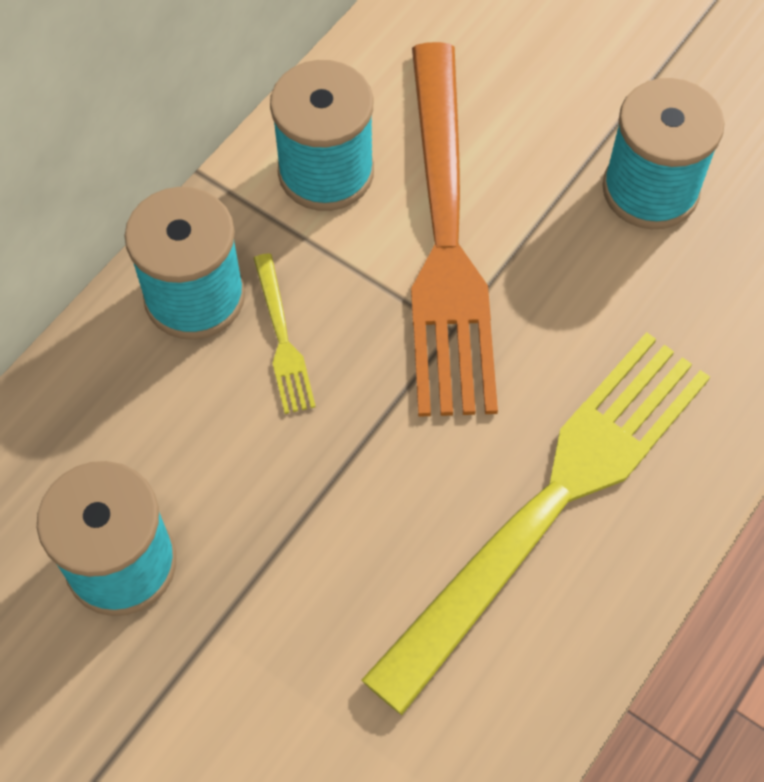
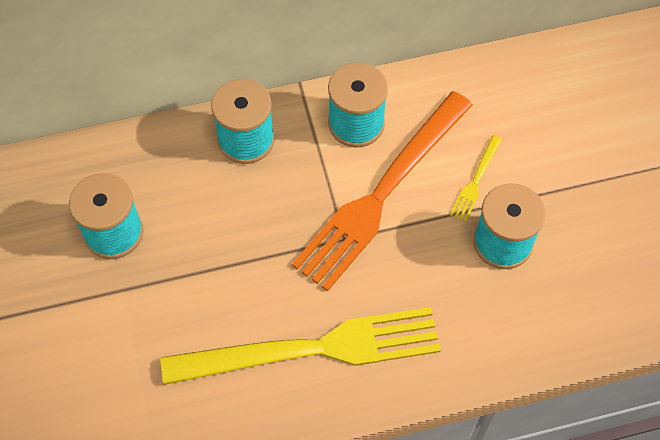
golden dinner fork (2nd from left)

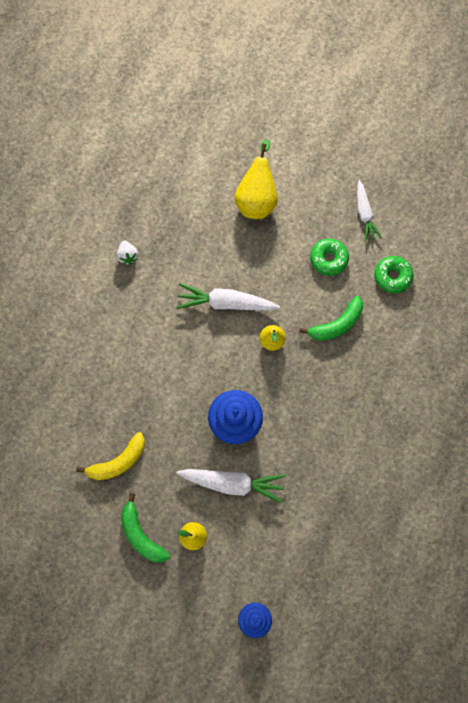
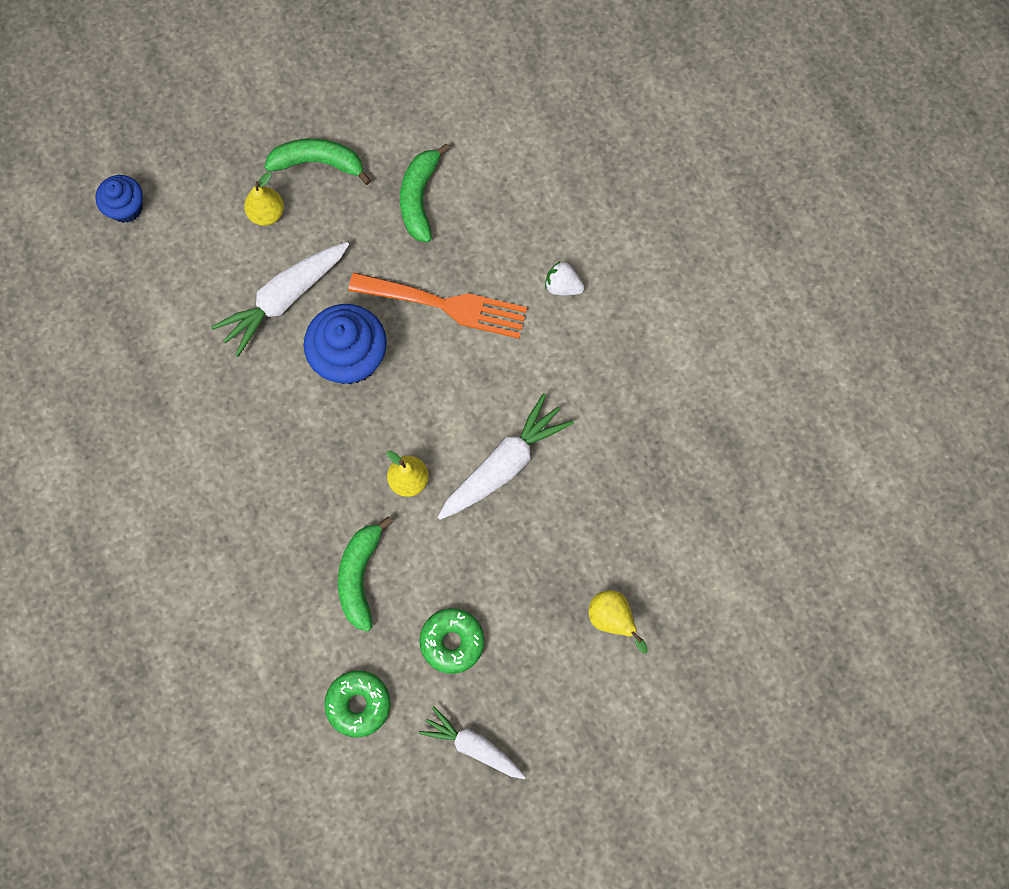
bright orange dinner fork
snow-white berry
leaf-green banana fruit (3rd from left)
golden pear (3rd from left)

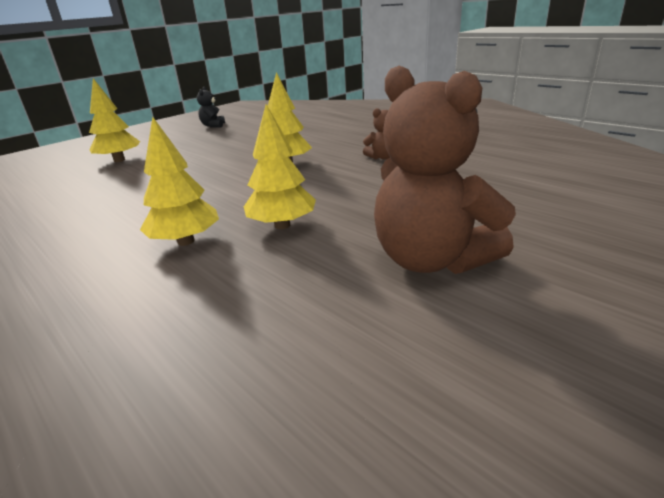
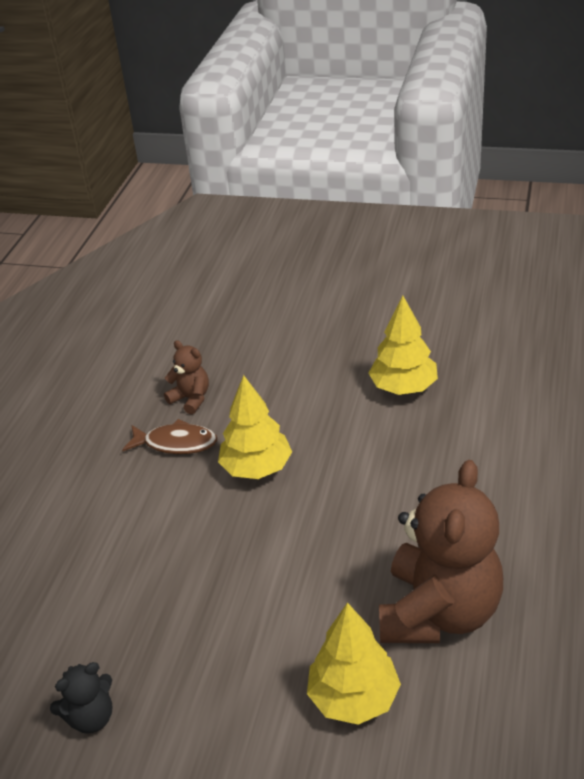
golden fir tree (2nd from left in the first image)
dark brown fish figure
dark brown teddy (2nd from left)

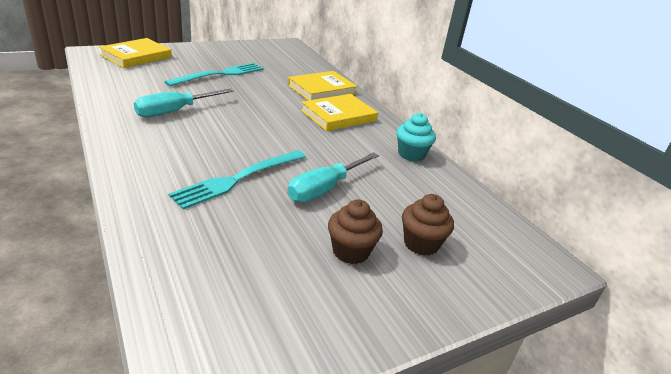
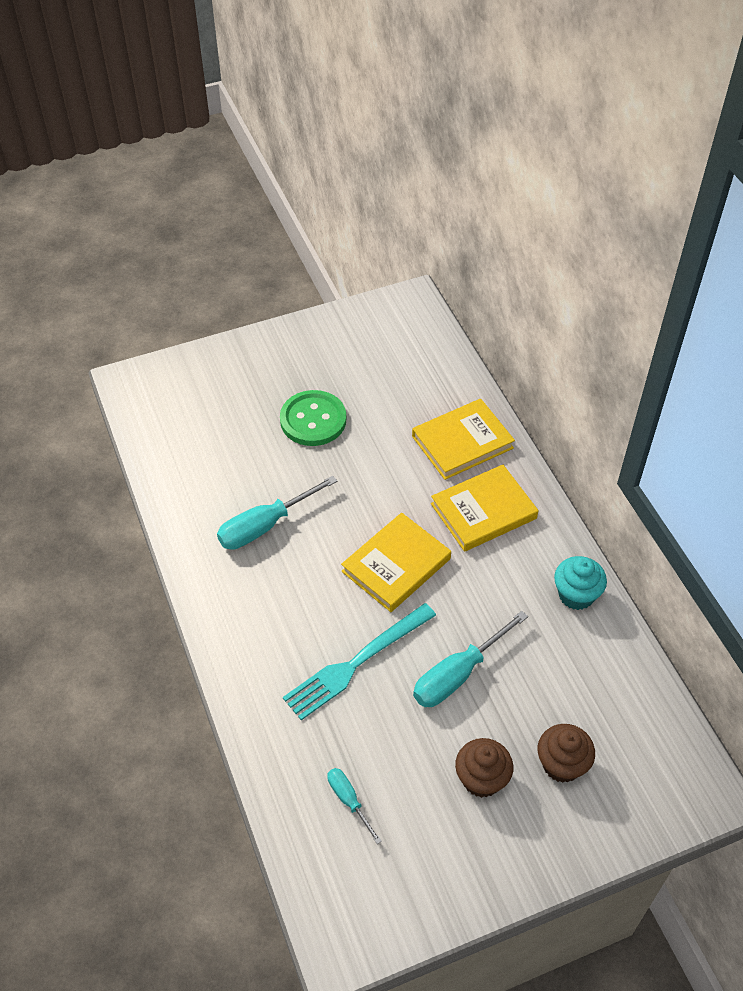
turquoise screwdriver (2nd from left)
golden hardcover (1st from left)
leaf-green button

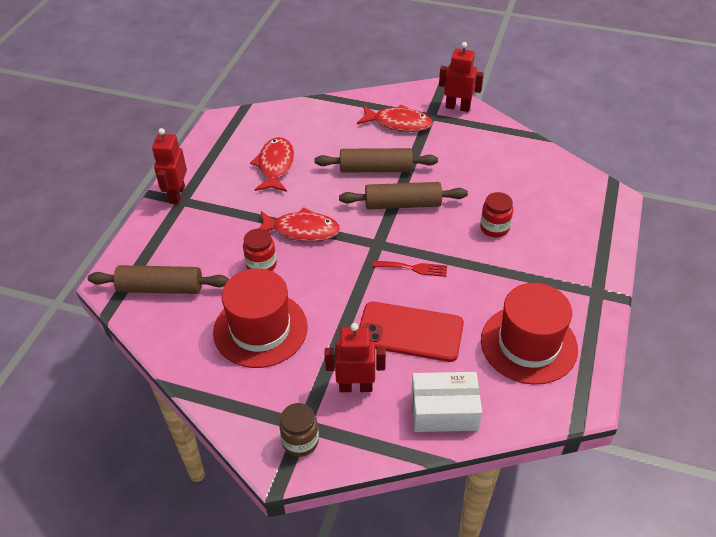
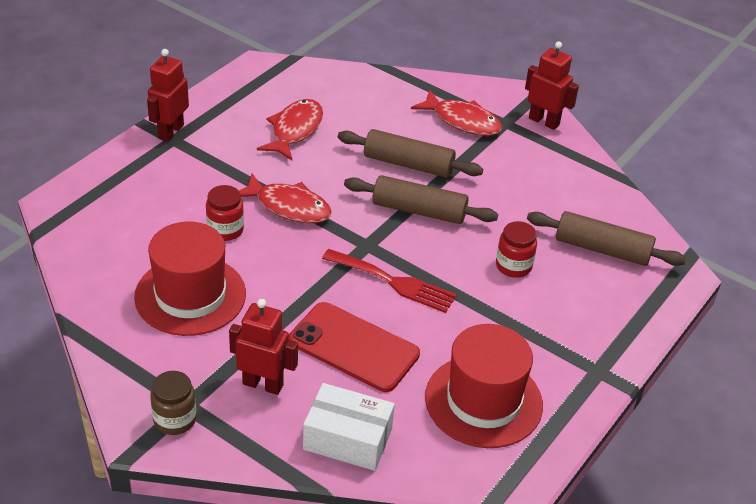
dark brown rolling pin (3rd from left)
scarlet dinner fork

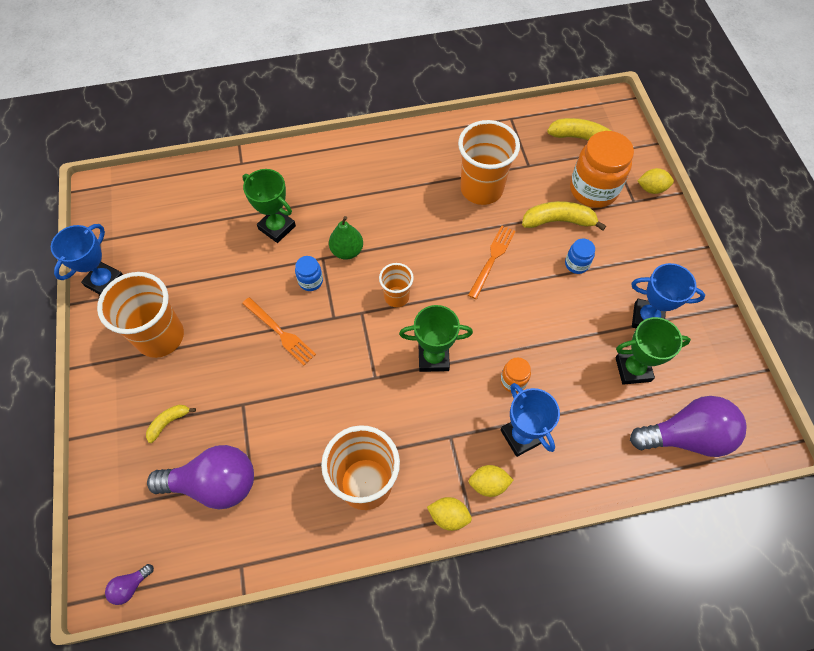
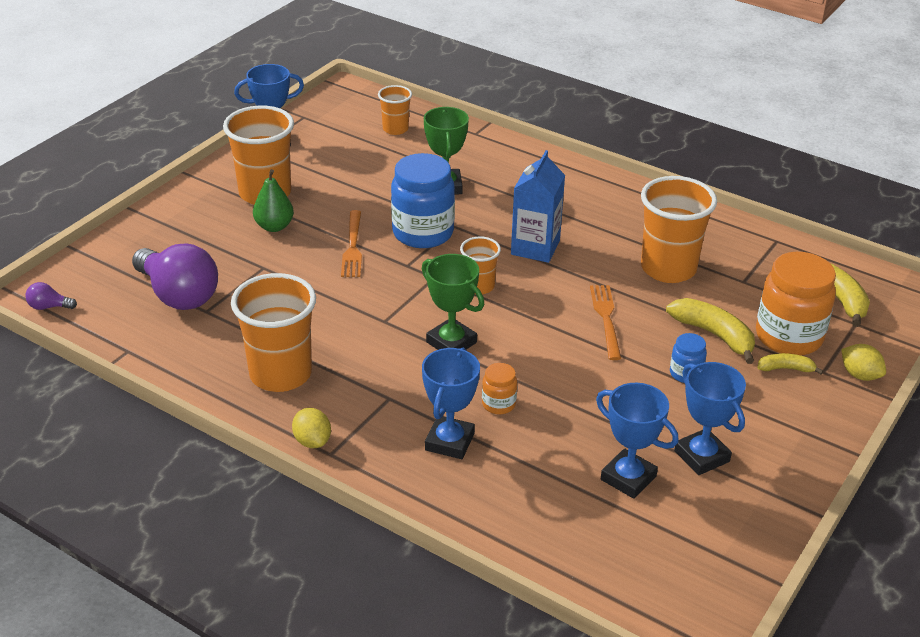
golden toy lemon (2nd from left in the first image)
purple bulb (3rd from left in the first image)
bright orange beaker (3rd from left)
cobalt milk carton
golden banana fruit (2nd from left)
leaf-green pear
cobalt prize cup (3rd from left)
bright orange dinner fork (2nd from left)
cobalt preserve jar (1st from left)

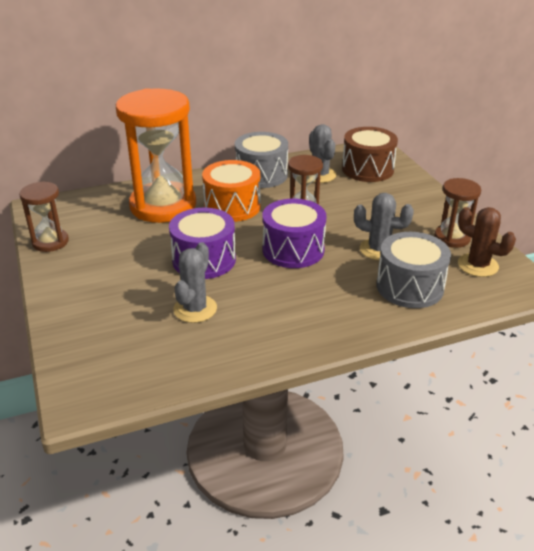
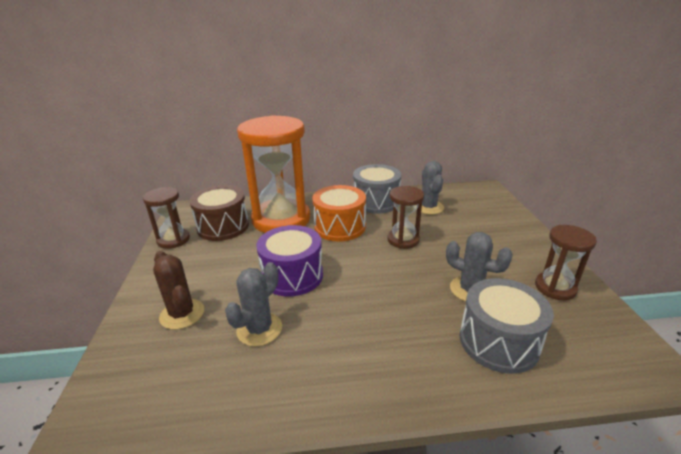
purple drum (2nd from left in the first image)
dark brown drum
dark brown prickly plant

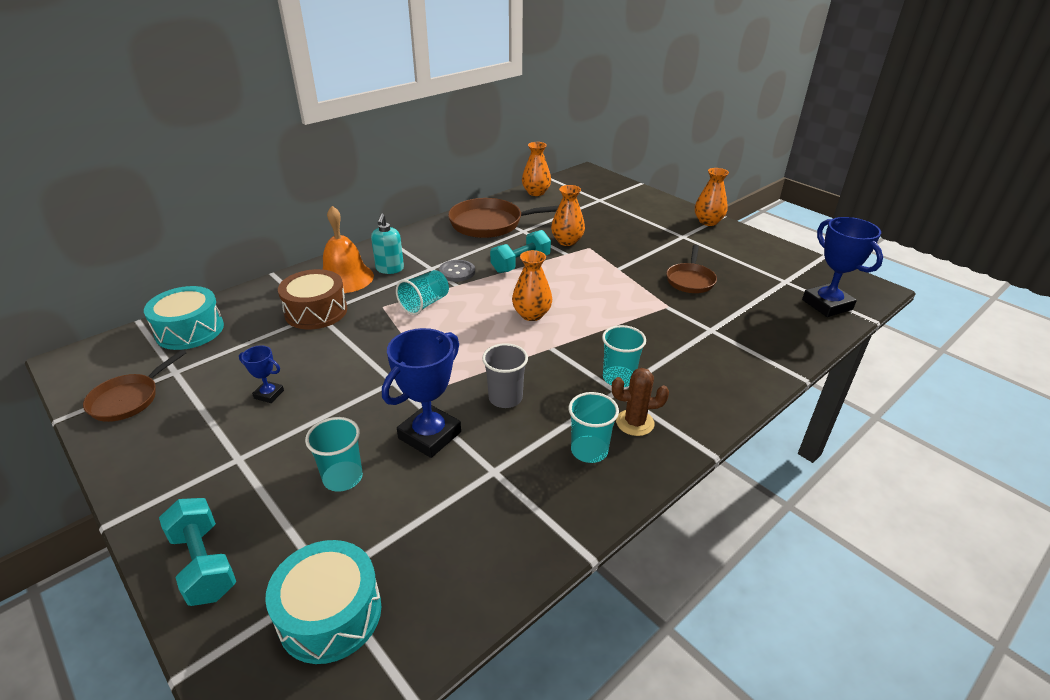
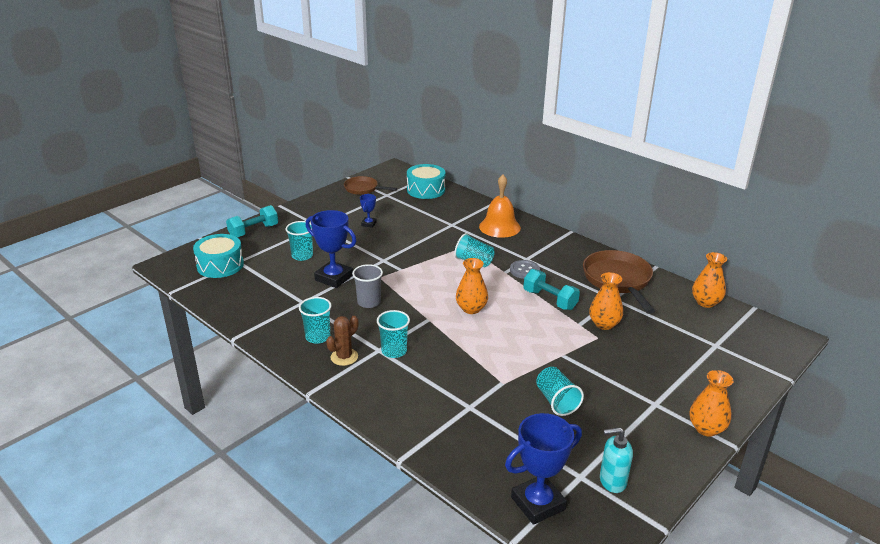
dark brown drum
turquoise pump bottle
turquoise beaker (5th from left)
dark brown prickly plant

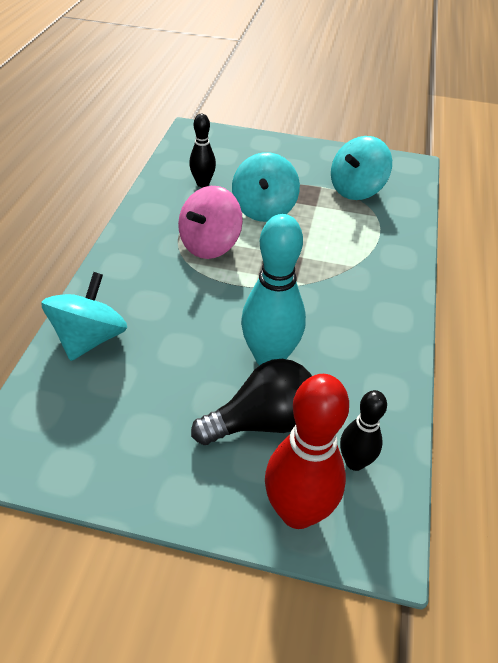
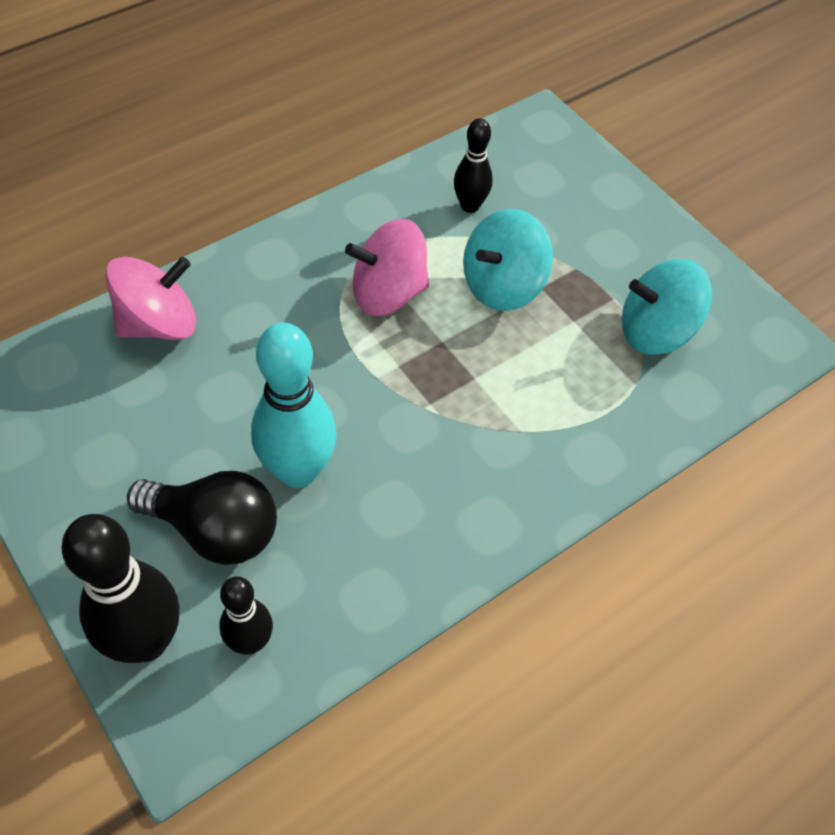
pink spinning top (1st from left)
ebony skittle (1st from left)

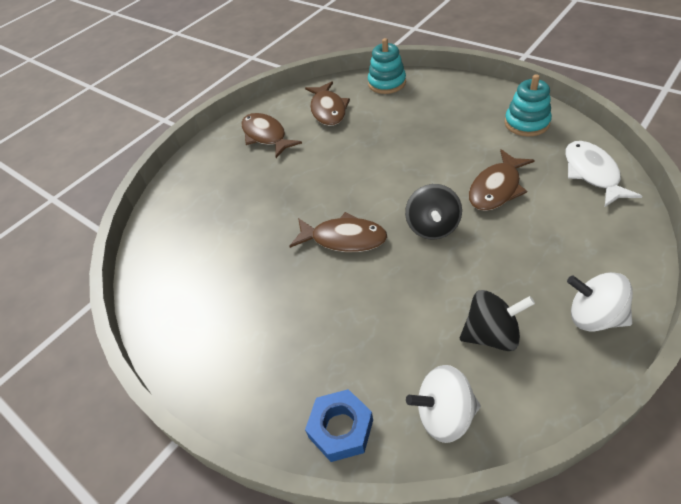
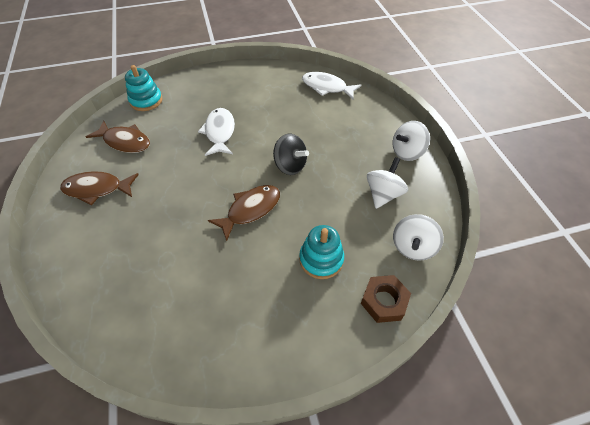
dark brown fish figure (4th from left in the first image)
snow-white fish figure (1st from left)
turquoise ring stacker (2nd from left)
dark brown nut
snow-white spinning top (1st from left)

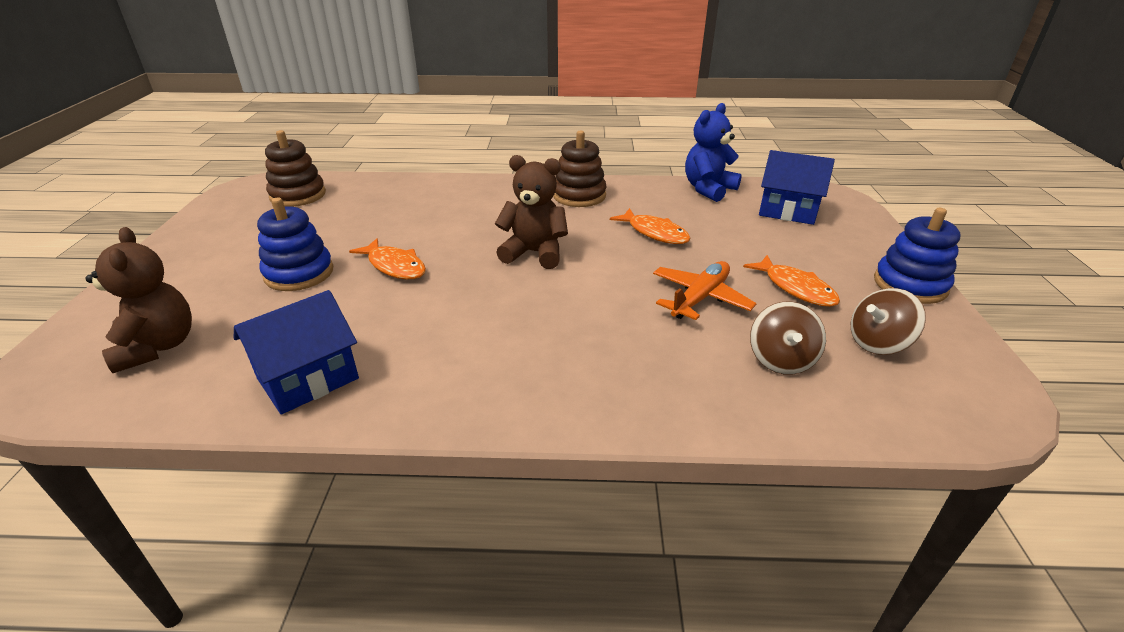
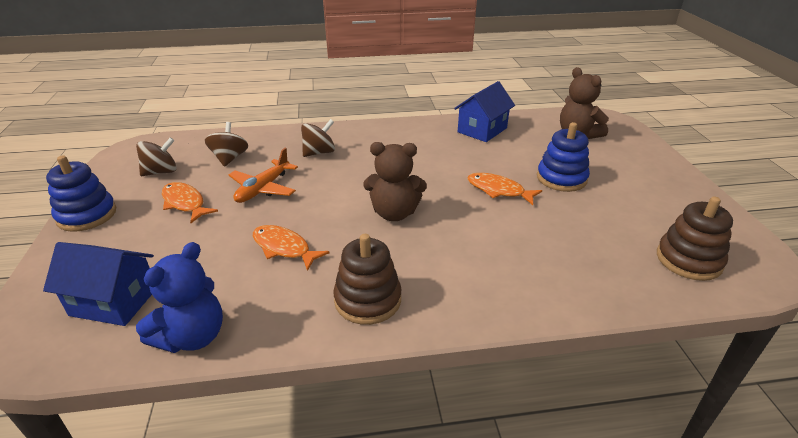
dark brown spinning top (3rd from left)

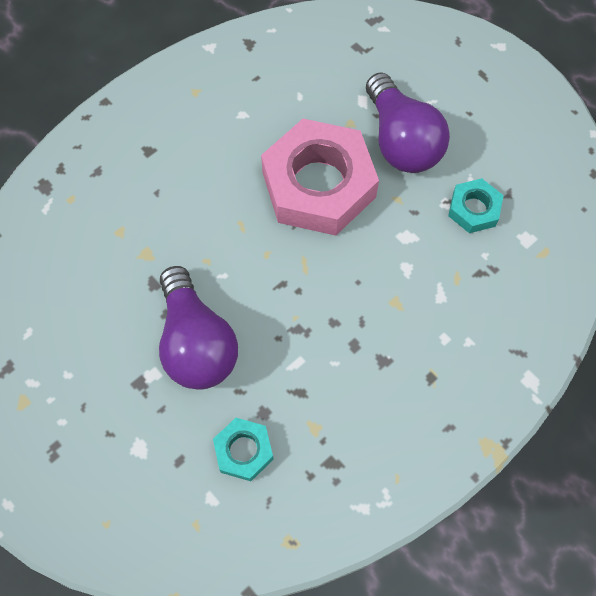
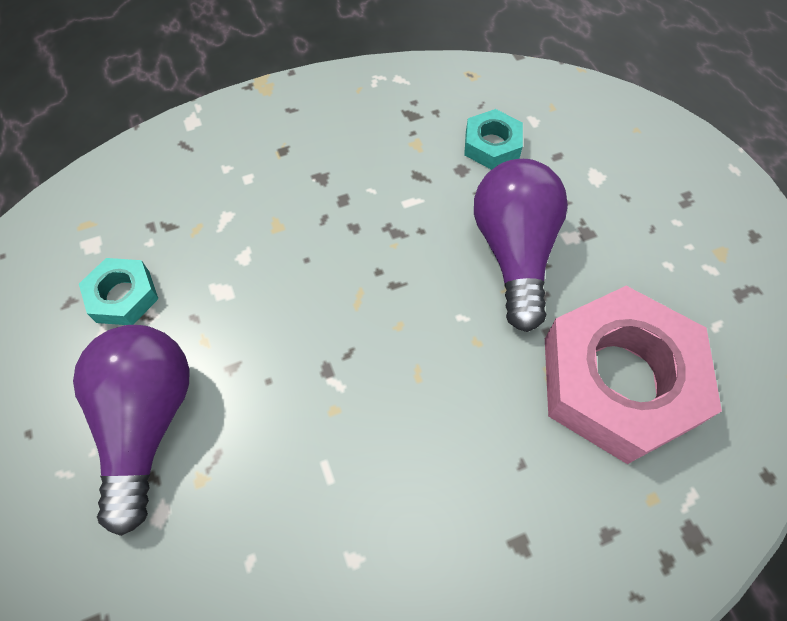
pink nut

